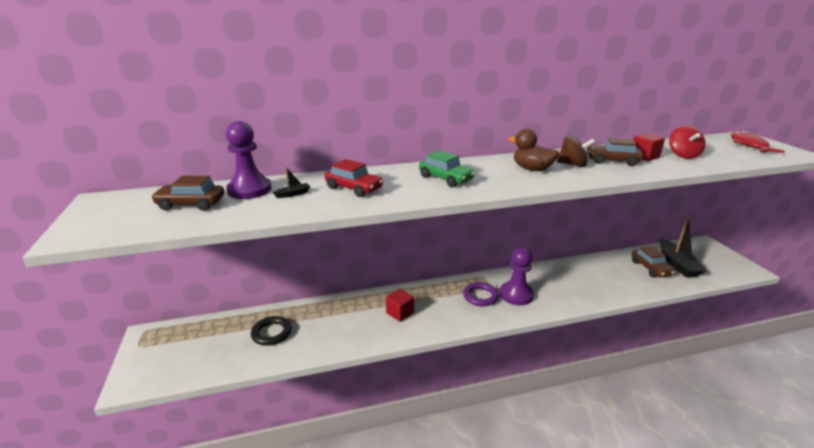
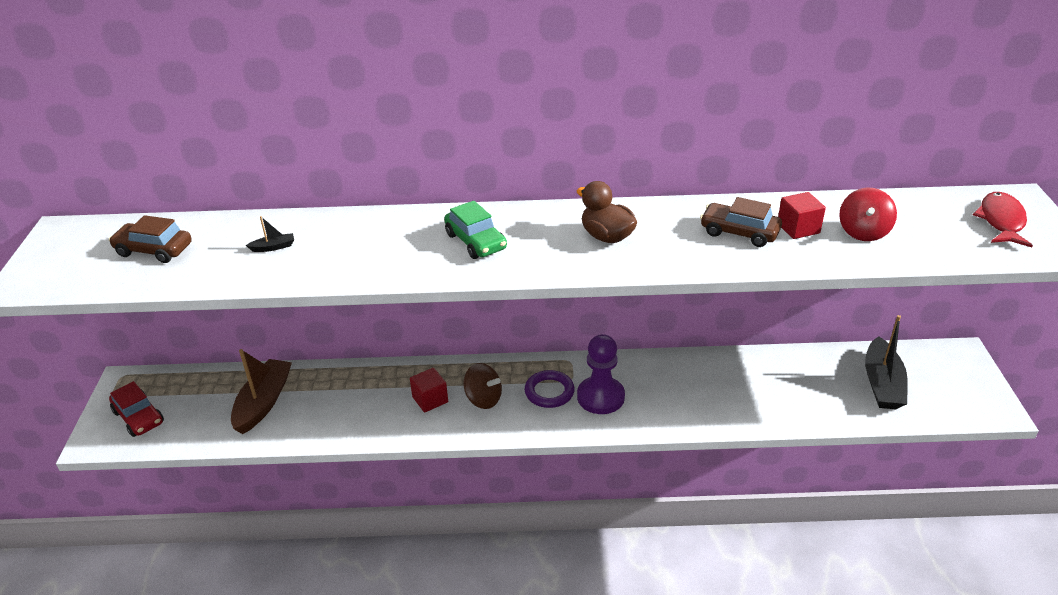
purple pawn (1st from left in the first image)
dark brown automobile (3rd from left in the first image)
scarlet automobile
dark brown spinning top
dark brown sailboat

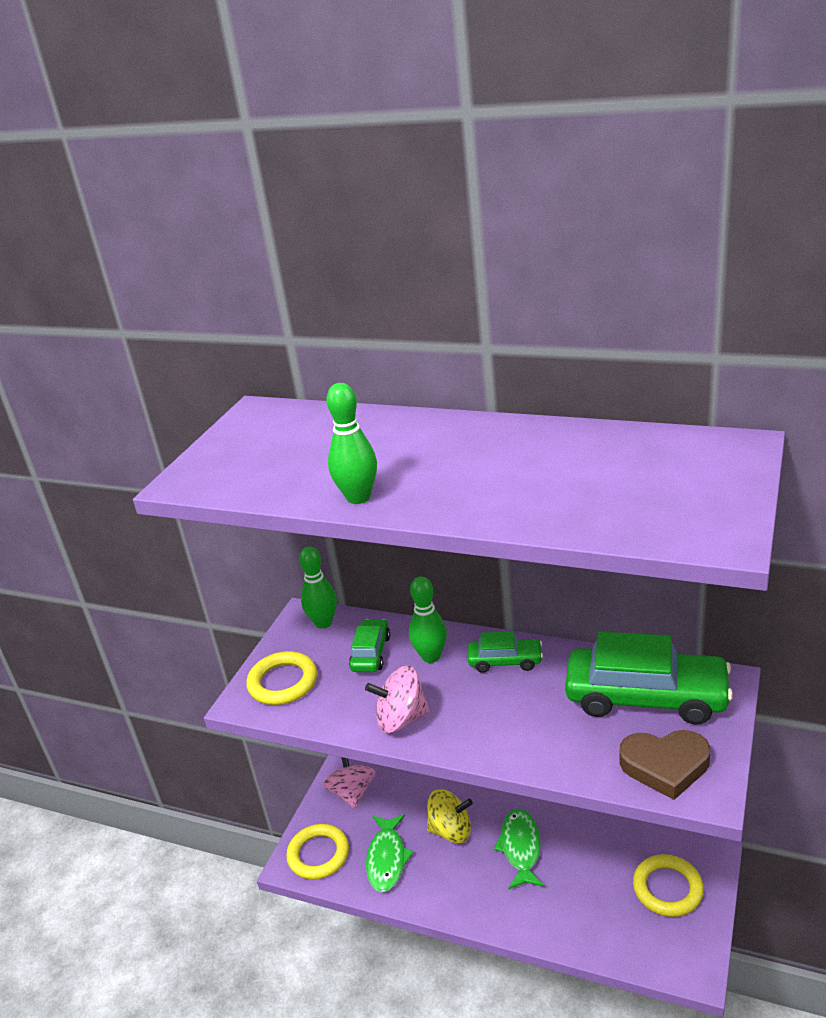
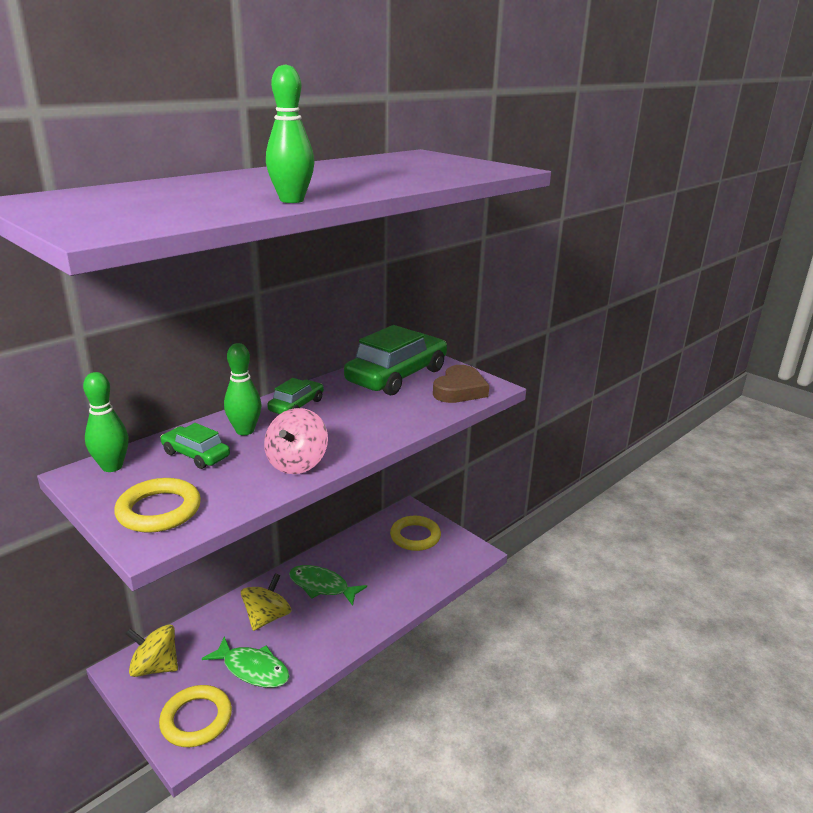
golden spinning top (1st from left)

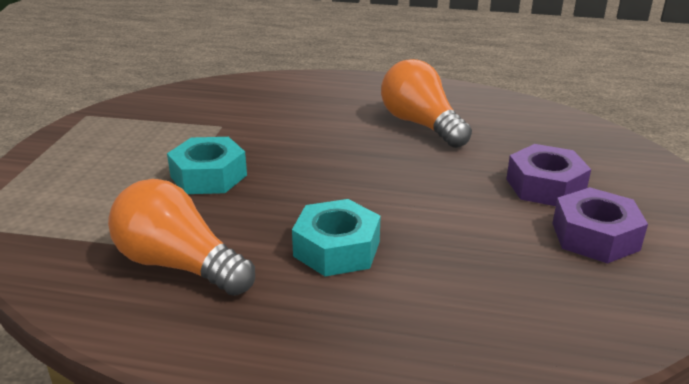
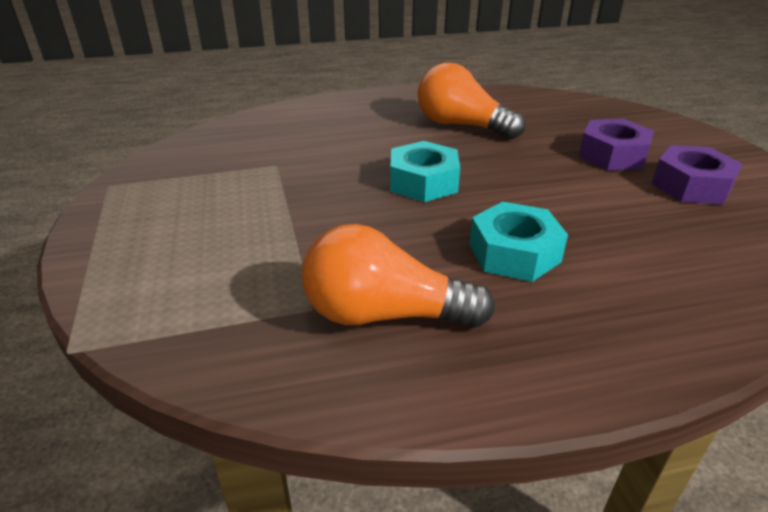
turquoise nut (1st from left)

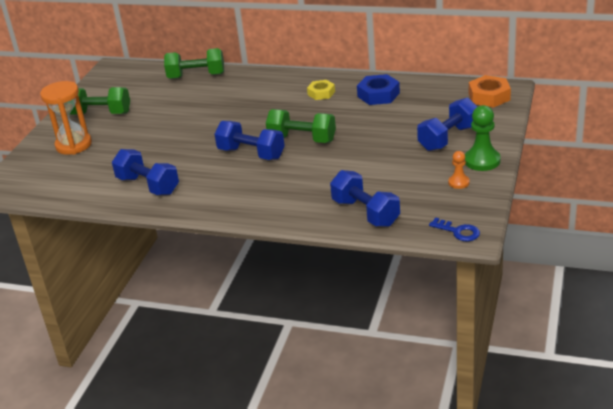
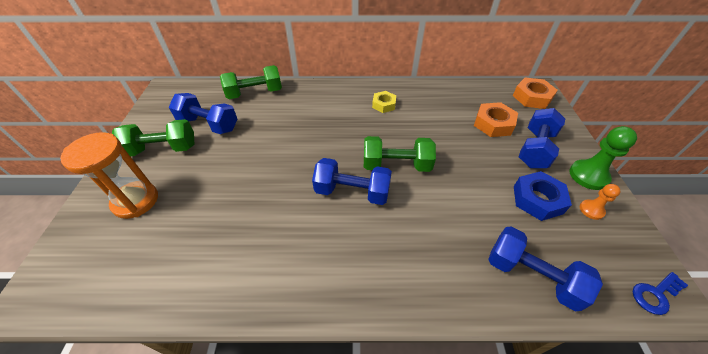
bright orange nut (1st from left)
cobalt dumbbell (1st from left)
cobalt nut
cobalt door key

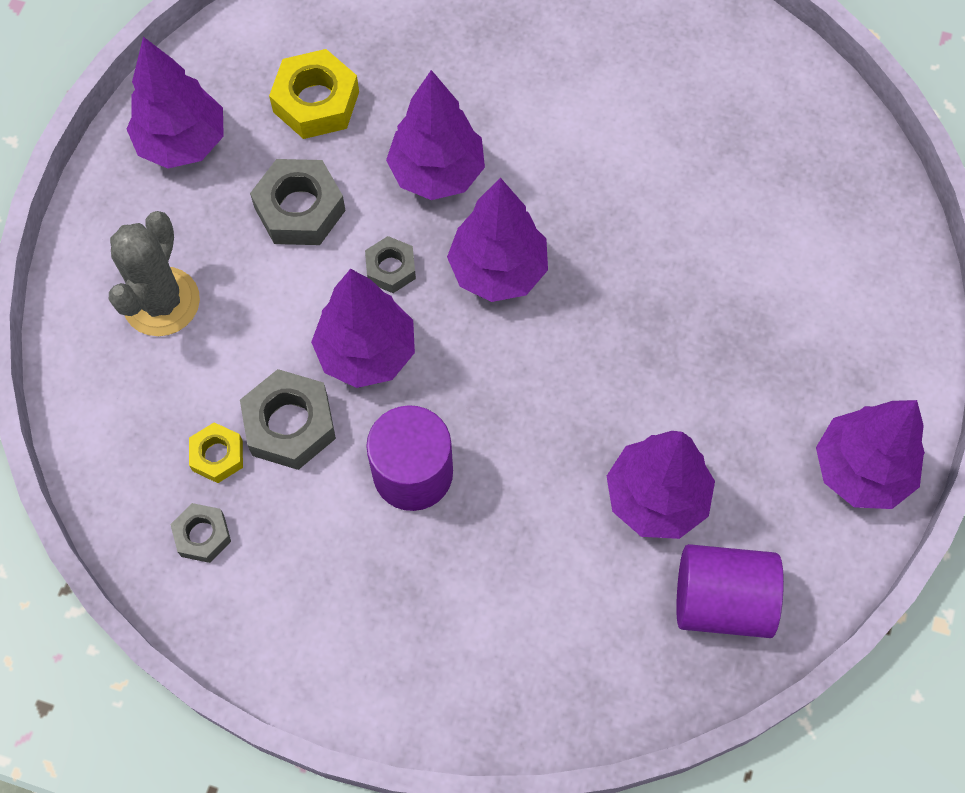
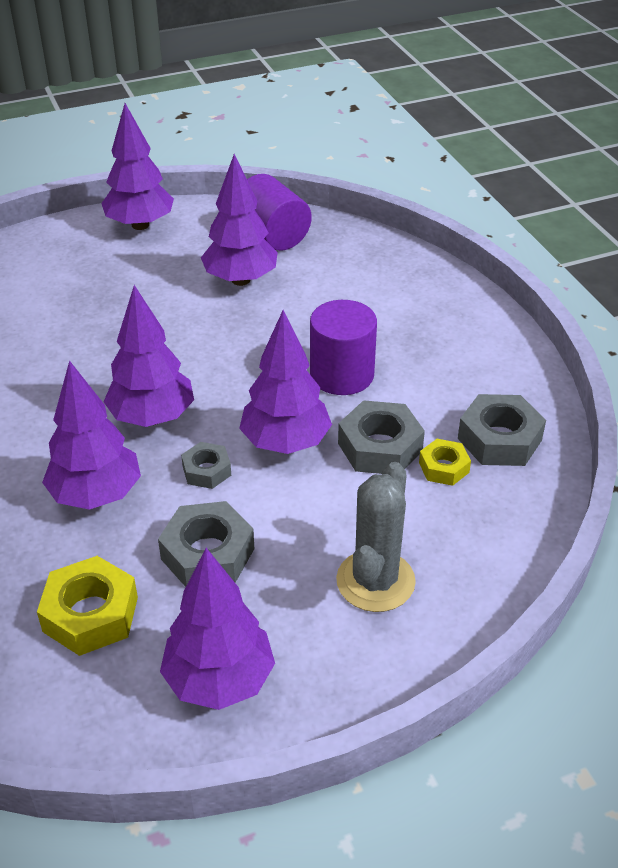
grey prickly plant
grey nut (4th from left)

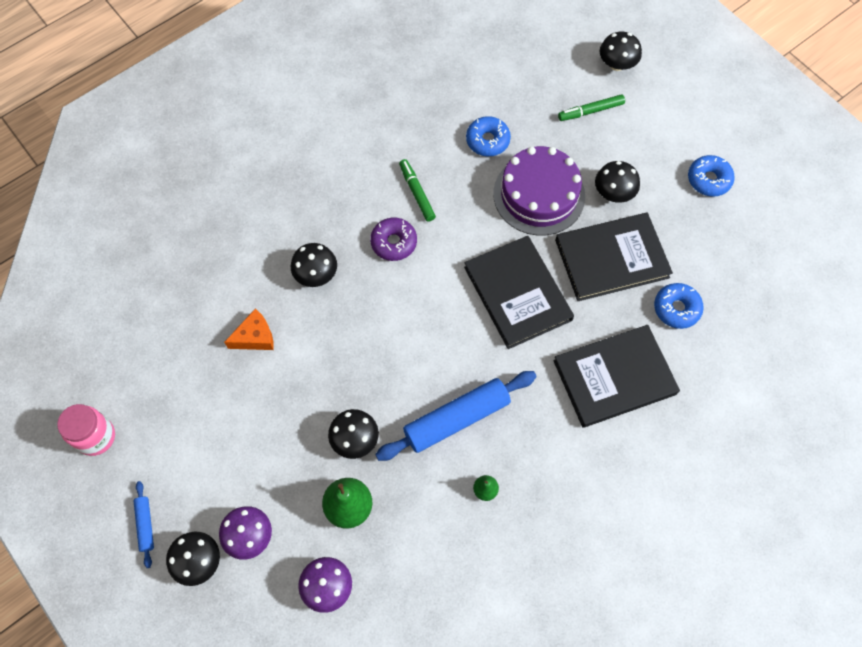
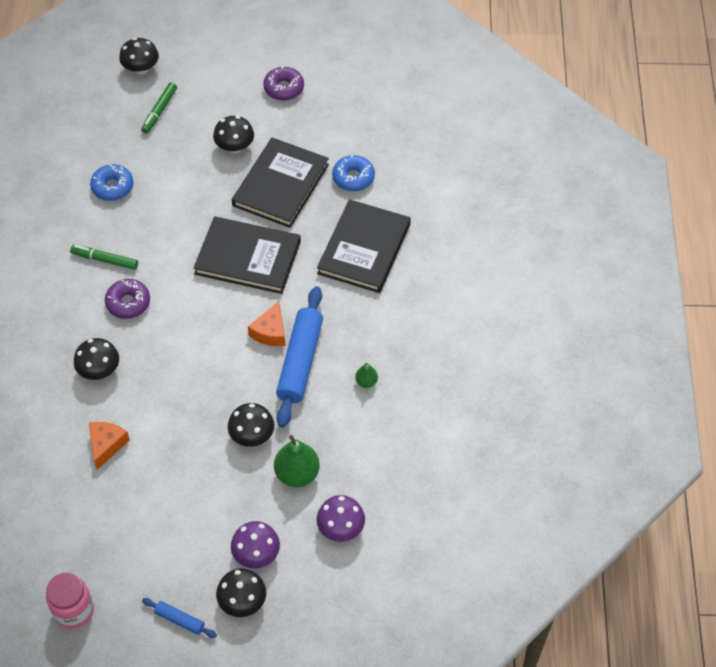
purple gateau
bright orange cheese wedge (2nd from left)
purple donut (2nd from left)

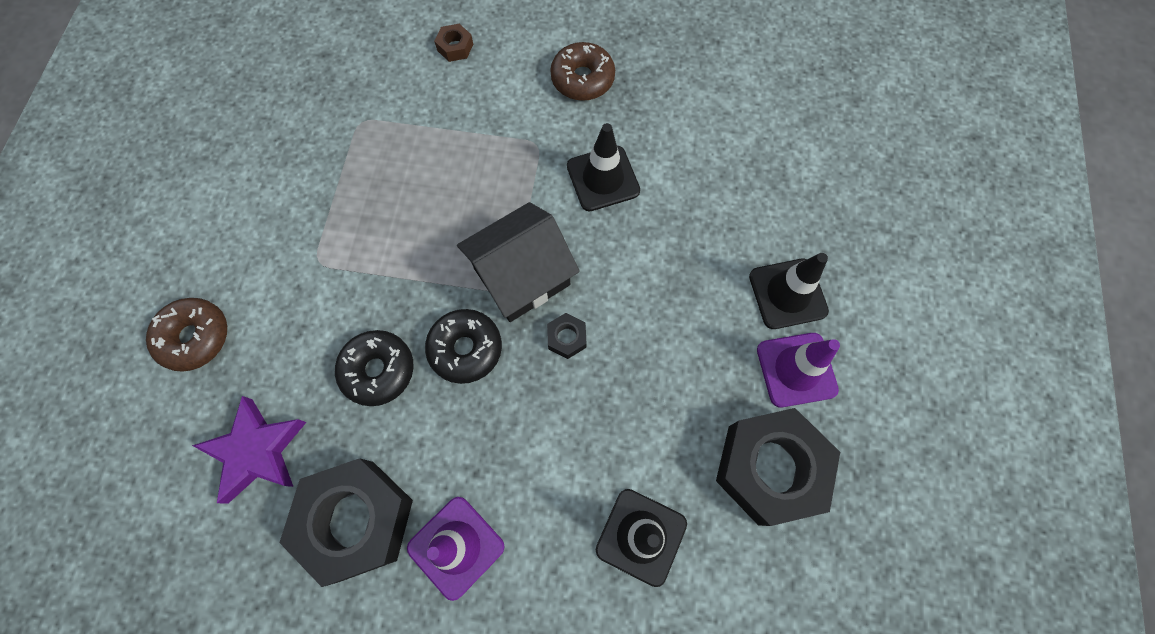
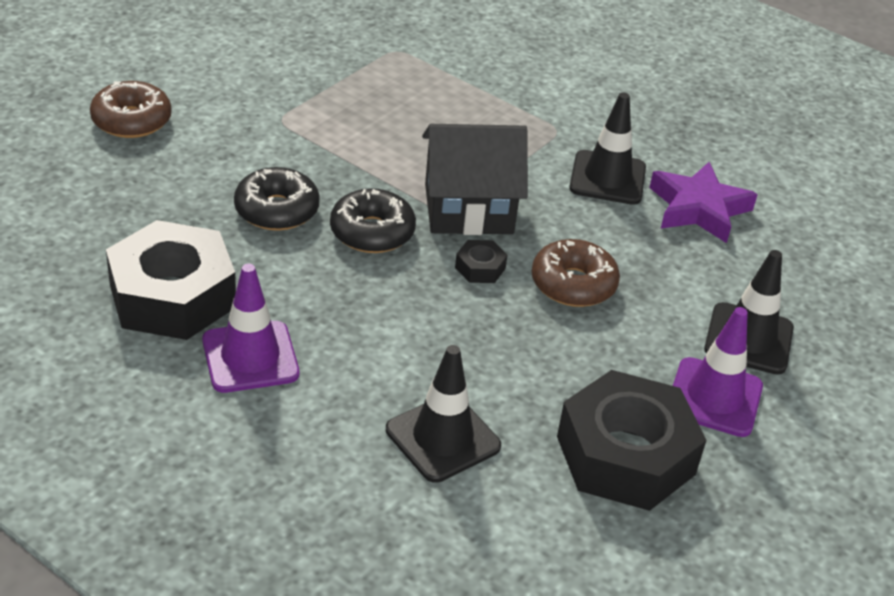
dark brown nut
purple five-pointed star
dark brown donut (2nd from left)

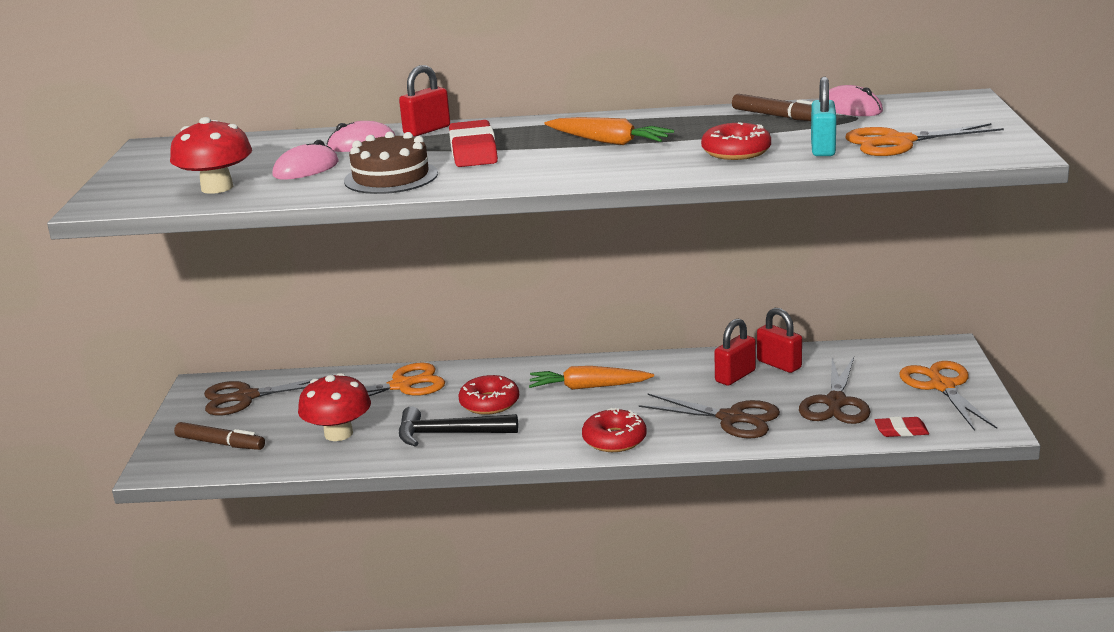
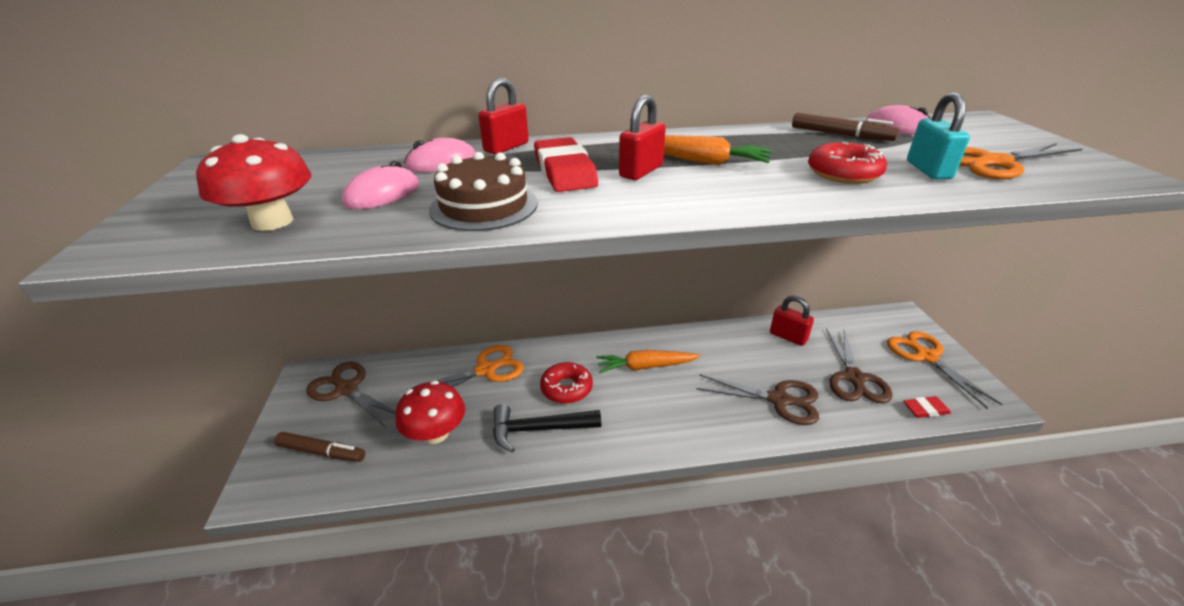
scarlet donut (2nd from left in the first image)
scarlet padlock (2nd from left)
dark brown shears (1st from left)

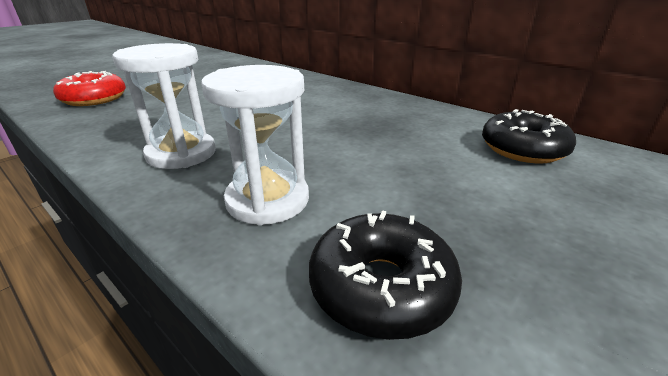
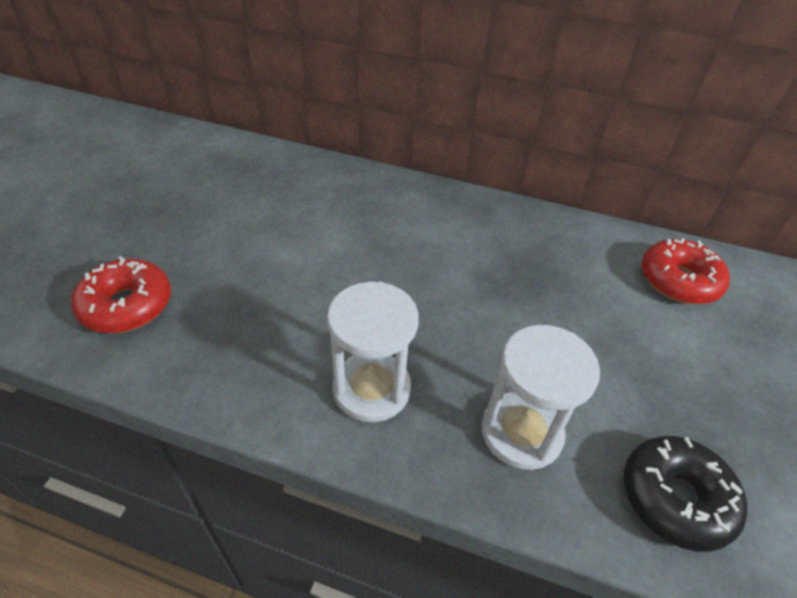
scarlet donut (2nd from left)

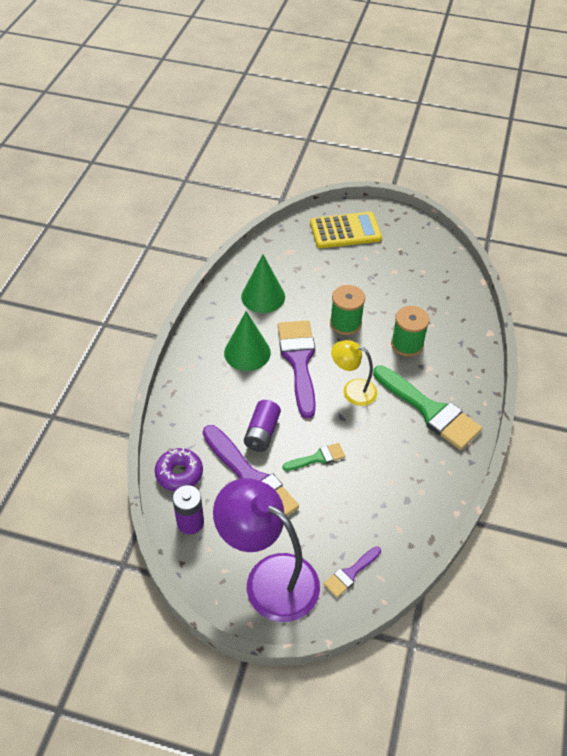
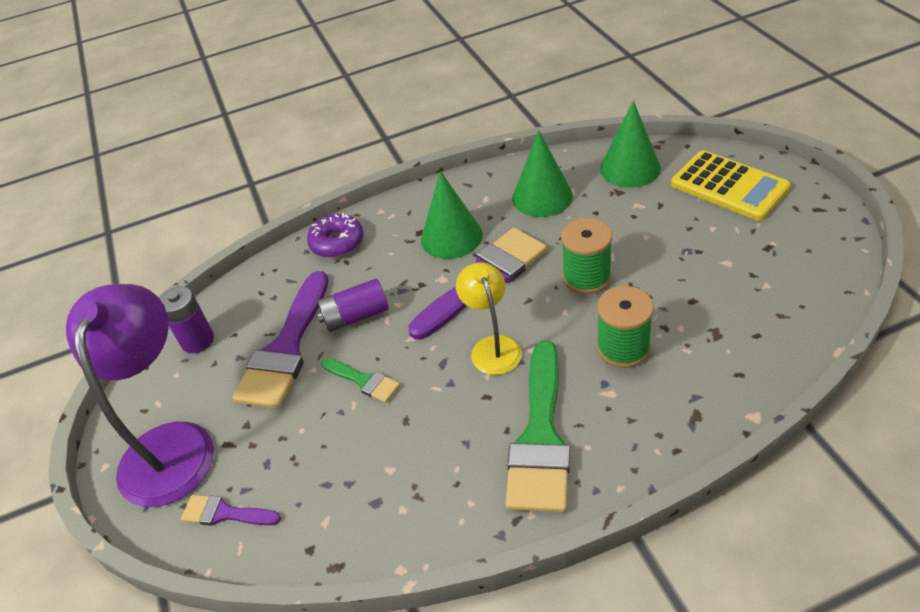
leaf-green solid cone (3rd from left)
purple donut

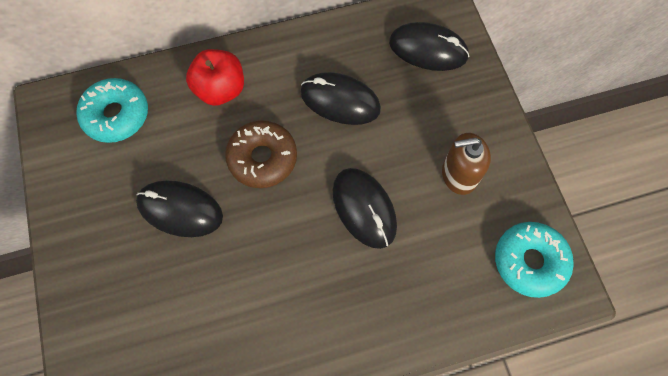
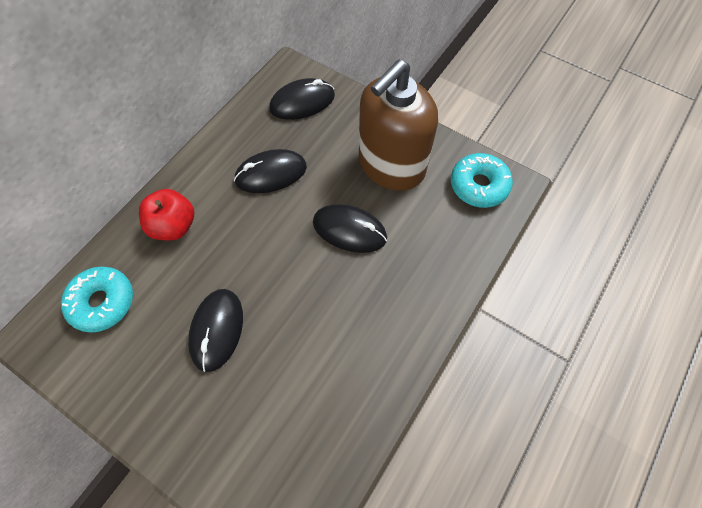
dark brown donut
ebony computer mouse (1st from left)
dark brown pump bottle

